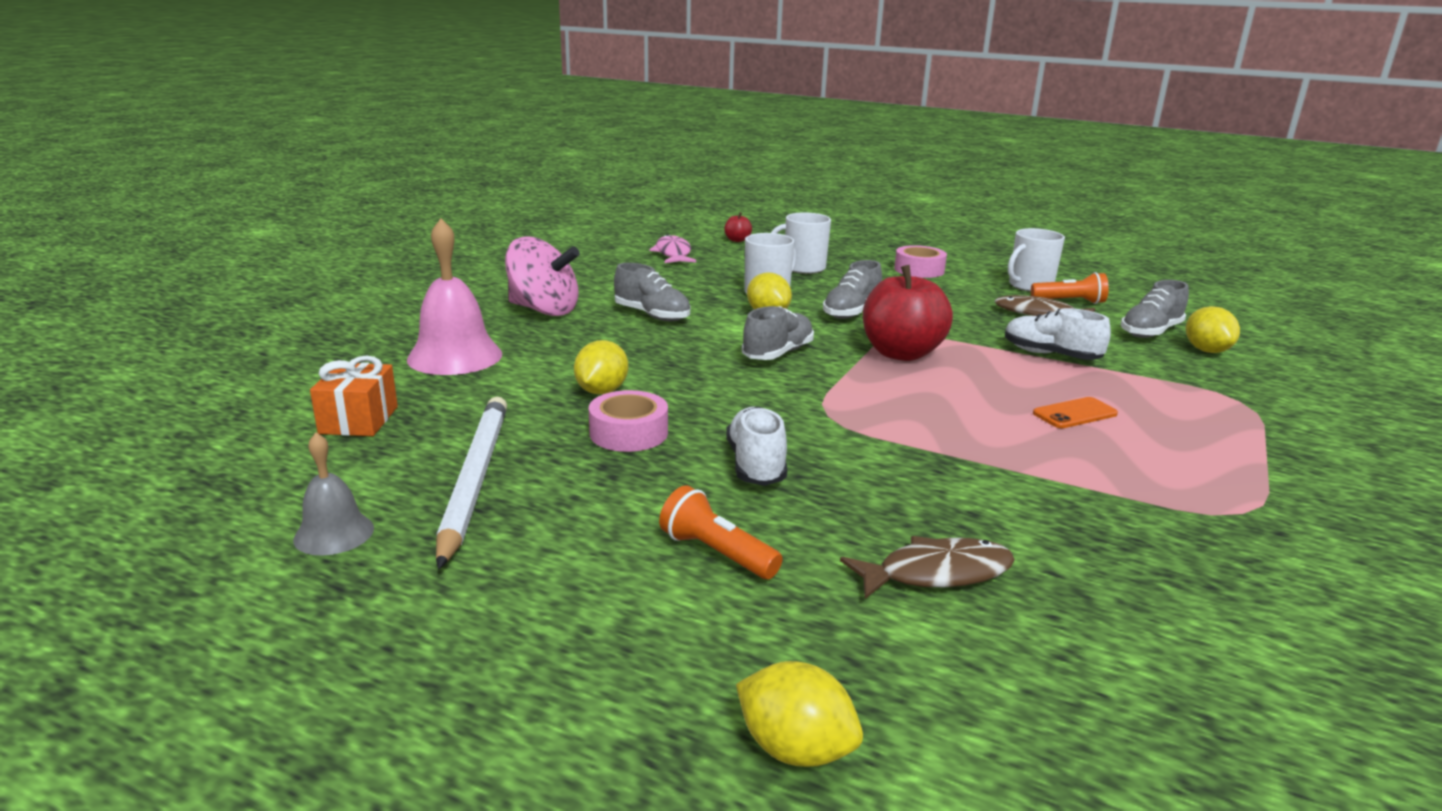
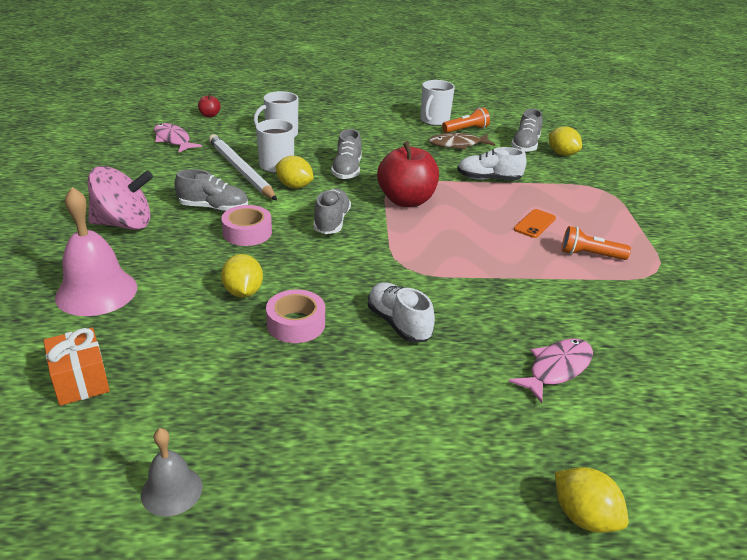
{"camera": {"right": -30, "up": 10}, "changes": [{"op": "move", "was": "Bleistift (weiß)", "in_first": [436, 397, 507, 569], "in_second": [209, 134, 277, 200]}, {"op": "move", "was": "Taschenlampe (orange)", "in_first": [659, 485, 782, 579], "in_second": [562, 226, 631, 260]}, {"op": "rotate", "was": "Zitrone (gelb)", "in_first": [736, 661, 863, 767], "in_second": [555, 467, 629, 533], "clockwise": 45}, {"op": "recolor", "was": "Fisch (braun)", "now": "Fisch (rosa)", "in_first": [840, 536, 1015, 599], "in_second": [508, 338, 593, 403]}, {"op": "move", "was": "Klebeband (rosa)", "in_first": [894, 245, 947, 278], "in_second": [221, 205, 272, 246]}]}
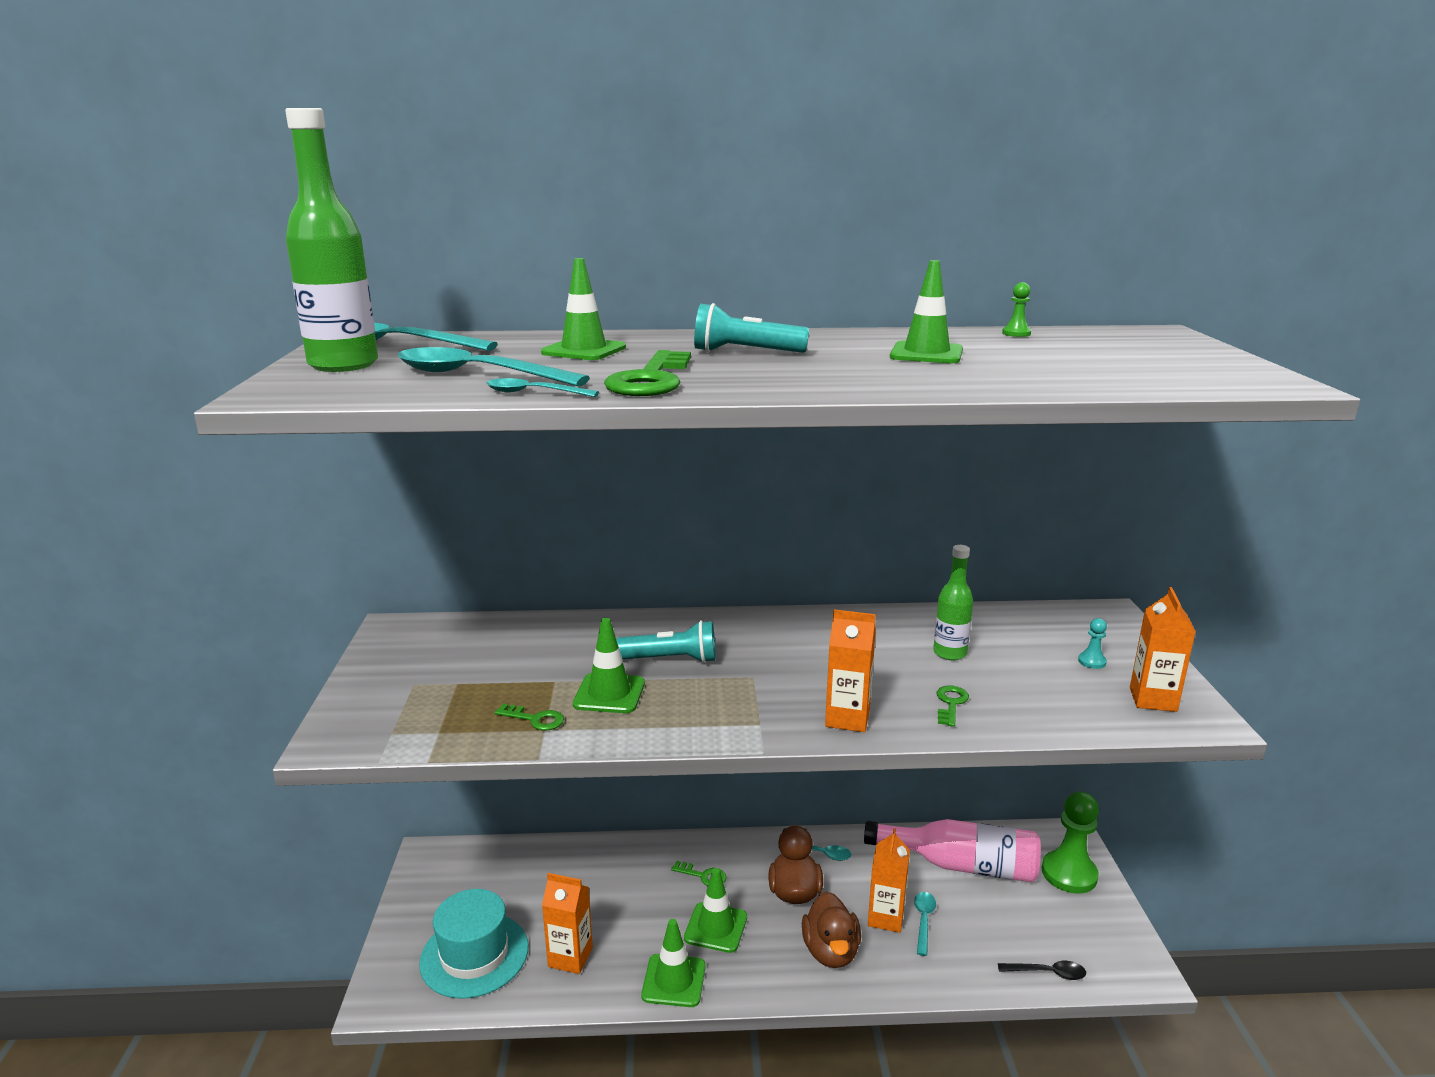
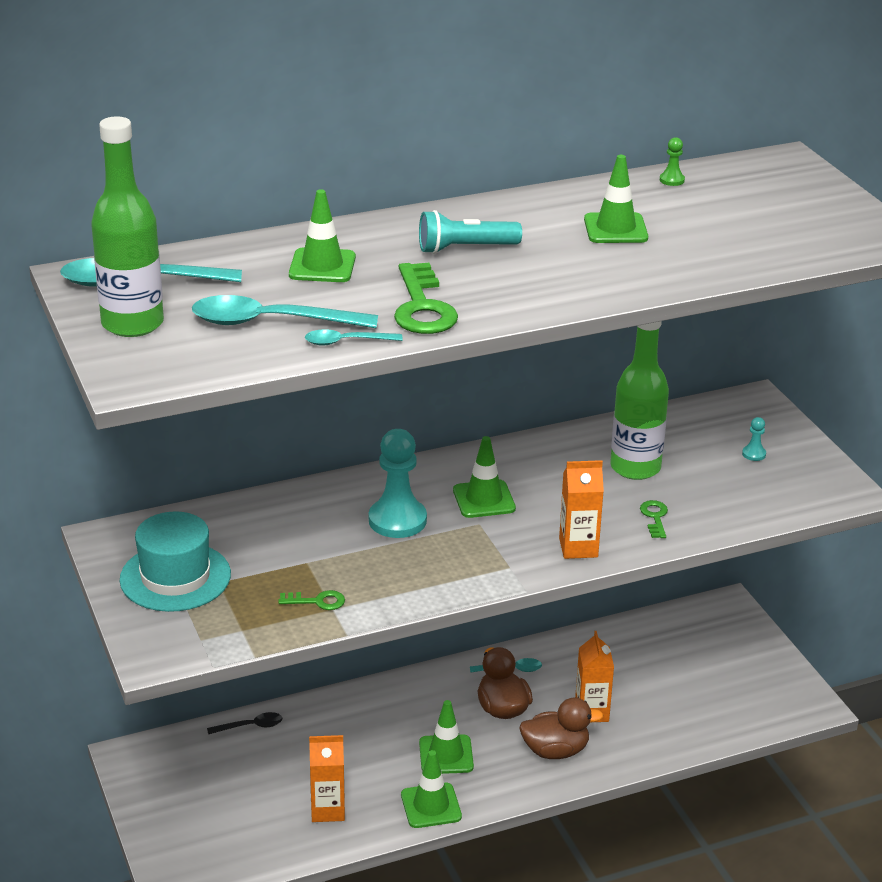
{"camera": {"right": -20, "up": 10}, "changes": [{"op": "move", "was": "Hut (türkis)", "in_first": [419, 889, 529, 999], "in_second": [120, 511, 231, 612]}, {"op": "move", "was": "Leitkegel (grün)", "in_first": [573, 618, 645, 713], "in_second": [453, 436, 516, 518]}, {"op": "replace", "was": "Taschenlampe (türkis)", "now": "Bauer (türkis)", "in_first": [616, 620, 716, 663], "in_second": [369, 429, 427, 538]}, {"op": "delete", "was": "Schlüssel (grün)", "in_first": [671, 861, 726, 886]}, {"op": "rotate", "was": "Ente (braun)", "in_first": [802, 892, 861, 968], "in_second": [519, 697, 604, 759], "clockwise": -75}, {"op": "delete", "was": "Flasche (rosa)", "in_first": [864, 819, 1041, 882]}, {"op": "delete", "was": "Löffel (türkis)", "in_first": [914, 892, 936, 956]}, {"op": "resize", "was": "Flasche (grün)", "in_first": [933, 545, 973, 660], "in_second": [610, 321, 669, 480], "ratio": 1.68}, {"op": "move", "was": "Löffel (schwarz)", "in_first": [998, 961, 1086, 980], "in_second": [207, 712, 282, 734]}, {"op": "delete", "was": "Bauer (grün)", "in_first": [1042, 792, 1099, 893]}, {"op": "delete", "was": "Getränkekarton (orange)", "in_first": [1130, 587, 1196, 712]}]}
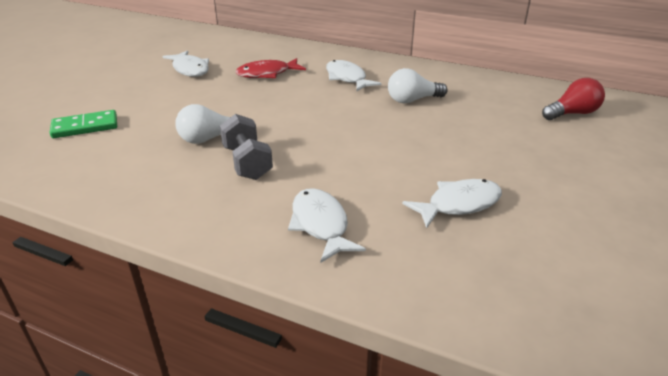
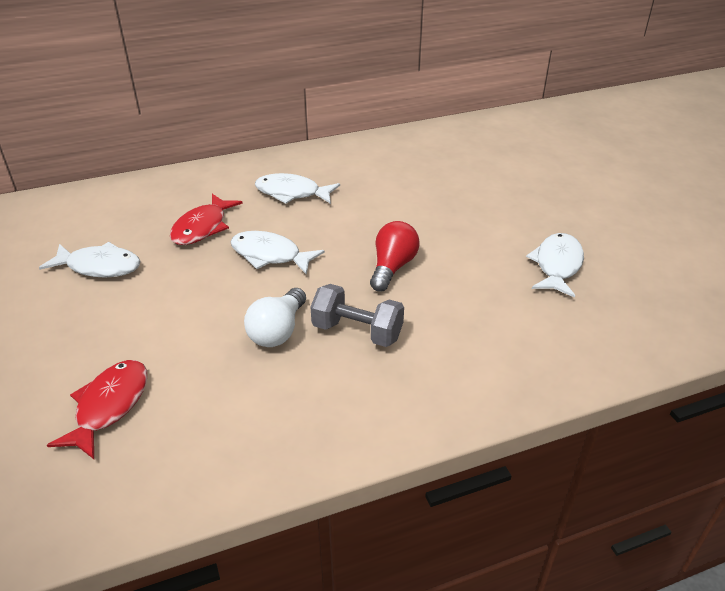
{"camera": {"right": -45, "up": 5}, "changes": [{"op": "replace", "was": "Dominostein (grün)", "now": "Fisch (rot)", "in_first": [50, 110, 117, 138], "in_second": [47, 360, 147, 459]}, {"op": "move", "was": "Fisch (weiß)", "in_first": [288, 188, 366, 263], "in_second": [231, 231, 325, 275]}, {"op": "delete", "was": "Glühbirne (weiß)", "in_first": [388, 68, 448, 104]}, {"op": "move", "was": "Glühbirne (rot)", "in_first": [542, 78, 605, 120], "in_second": [370, 221, 419, 291]}]}
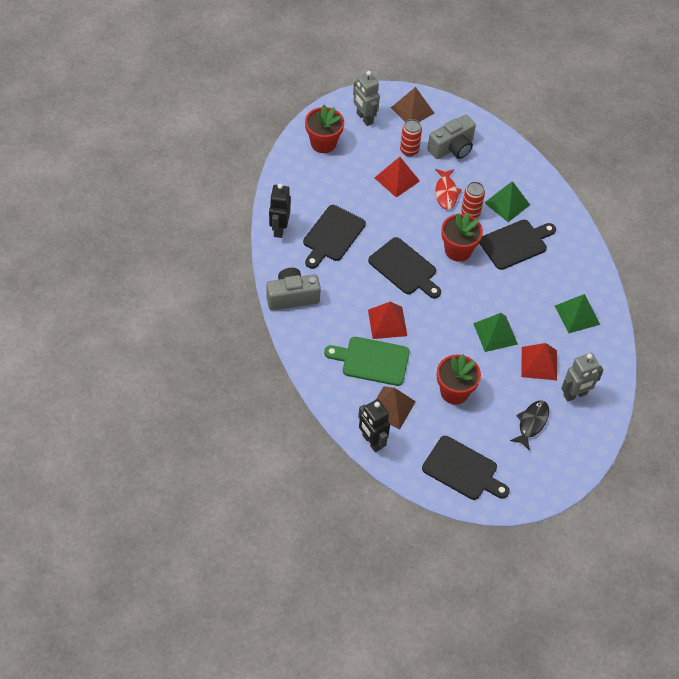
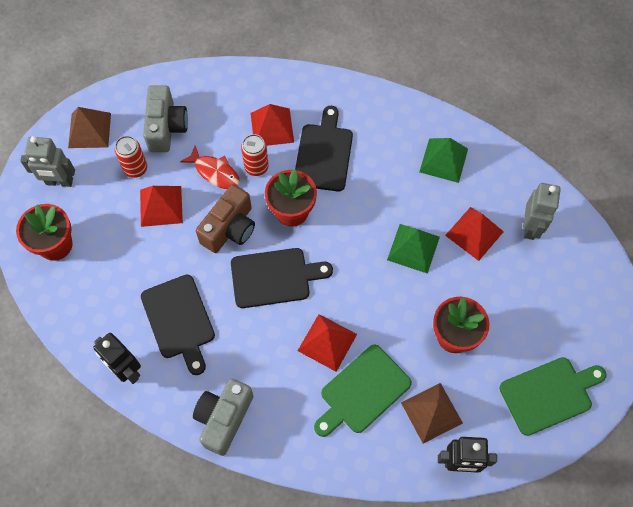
{"camera": {"right": -50, "up": 10}, "changes": [{"op": "recolor", "was": "Schneidebrett (schwarz)", "now": "Schneidebrett (grün)", "in_first": [422, 436, 510, 500], "in_second": [500, 357, 607, 436]}, {"op": "recolor", "was": "Pyramide (grün)", "now": "Pyramide (rot)", "in_first": [484, 181, 530, 222], "in_second": [251, 104, 294, 146]}, {"op": "delete", "was": "Fisch (schwarz)", "in_first": [510, 400, 549, 451]}, {"op": "insert", "now": "Kamera (braun)", "in_second": [196, 184, 255, 253]}]}
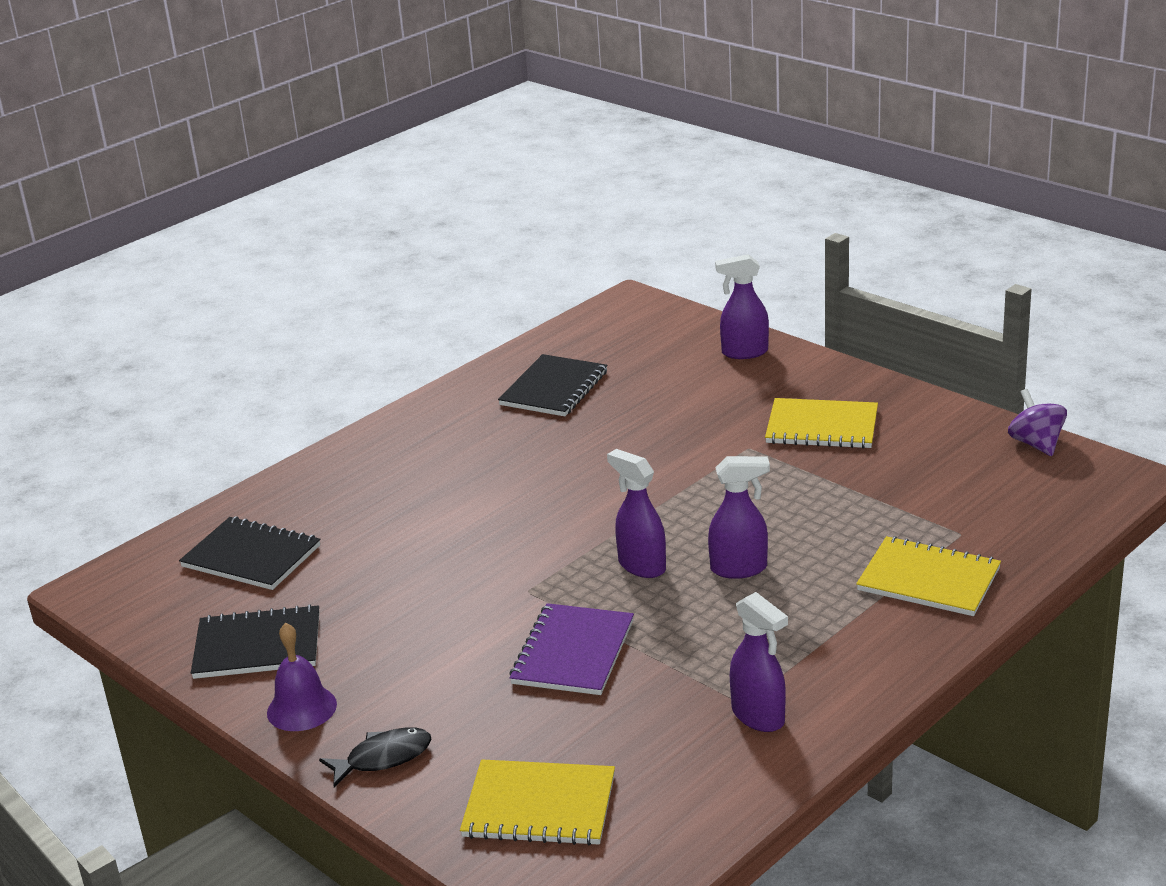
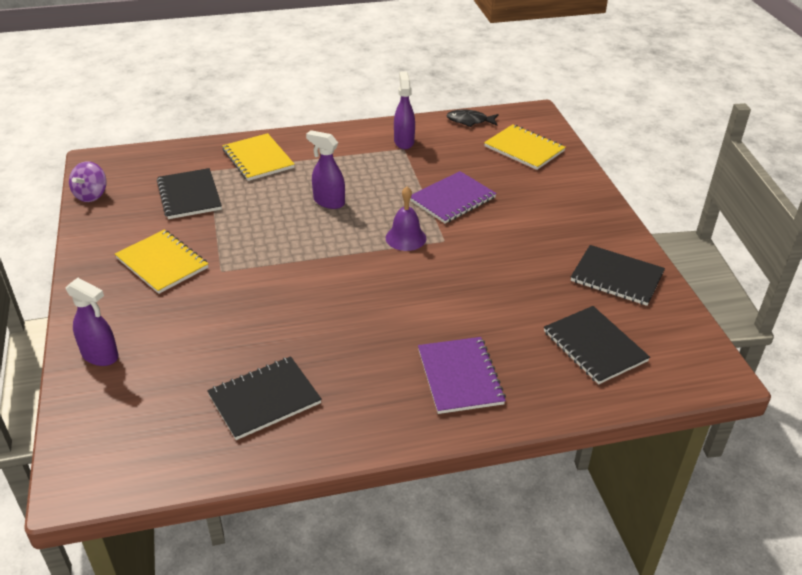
{"camera": {"right": -150, "up": 10}, "changes": [{"op": "move", "was": "Glocke (lila)", "in_first": [267, 623, 337, 731], "in_second": [386, 186, 426, 251]}, {"op": "move", "was": "Fisch (schwarz)", "in_first": [319, 727, 431, 787], "in_second": [446, 109, 499, 127]}, {"op": "delete", "was": "Sprühflasche (lila)", "in_first": [607, 449, 666, 578]}, {"op": "insert", "now": "Notizbuch (schwarz)", "in_second": [157, 168, 222, 219]}, {"op": "insert", "now": "Notizbuch (lila)", "in_second": [418, 337, 506, 414]}]}
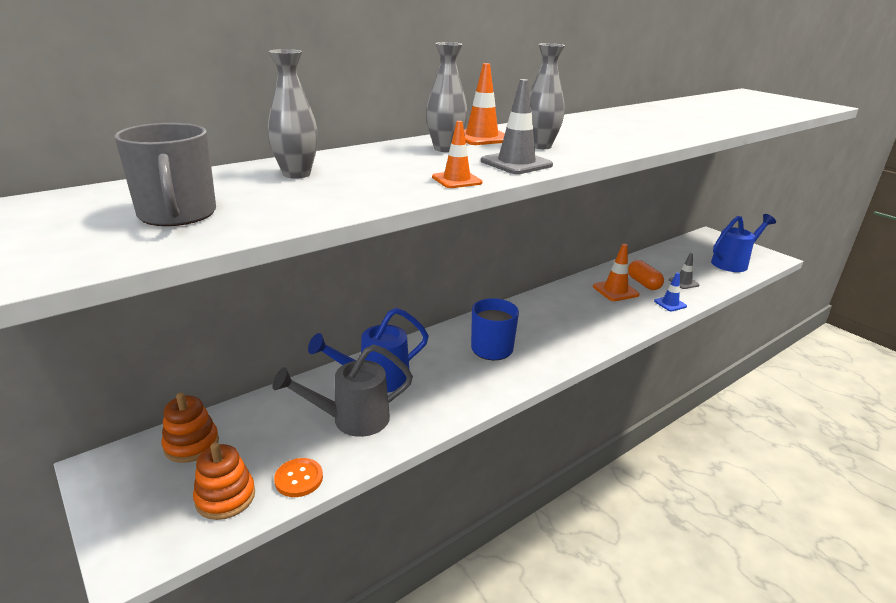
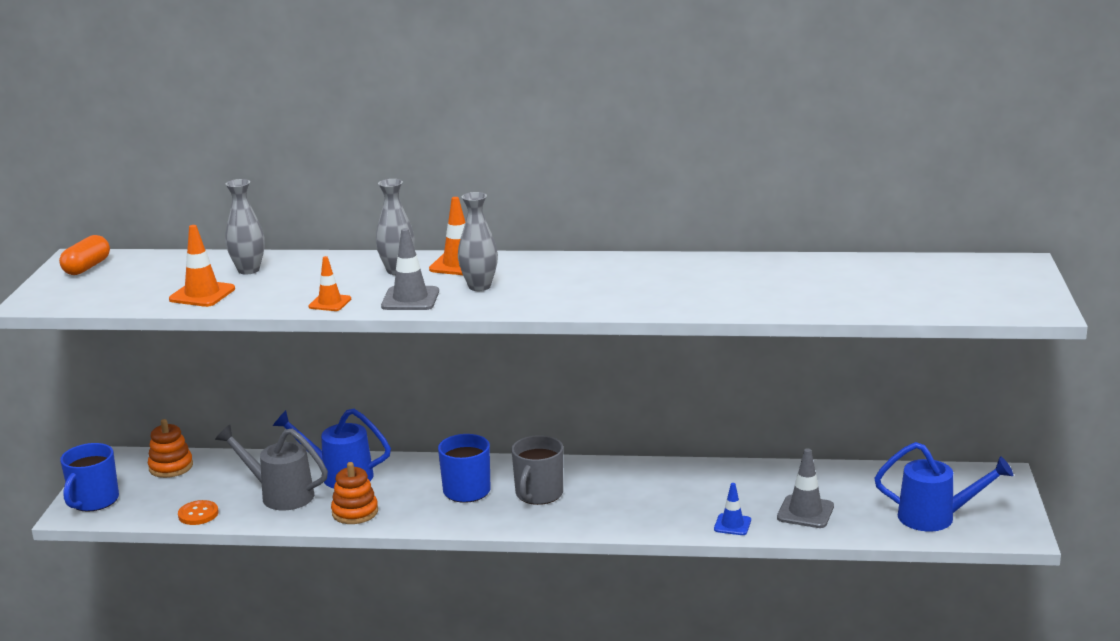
{"camera": {"right": 45, "up": -5}, "changes": [{"op": "move", "was": "Tasse (grau)", "in_first": [114, 123, 216, 226], "in_second": [511, 435, 563, 505]}, {"op": "move", "was": "Stapelspielzeug (orange)", "in_first": [193, 442, 255, 520], "in_second": [331, 462, 378, 524]}, {"op": "move", "was": "Leitkegel (orange)", "in_first": [593, 244, 639, 301], "in_second": [169, 225, 235, 307]}, {"op": "move", "was": "Kapsel (orange)", "in_first": [628, 260, 664, 290], "in_second": [59, 235, 110, 275]}, {"op": "resize", "was": "Leitkegel (grau)", "in_first": [669, 253, 700, 289], "in_second": [777, 448, 834, 528], "ratio": 1.51}, {"op": "insert", "now": "Tasse (blau)", "in_second": [60, 443, 119, 512]}]}
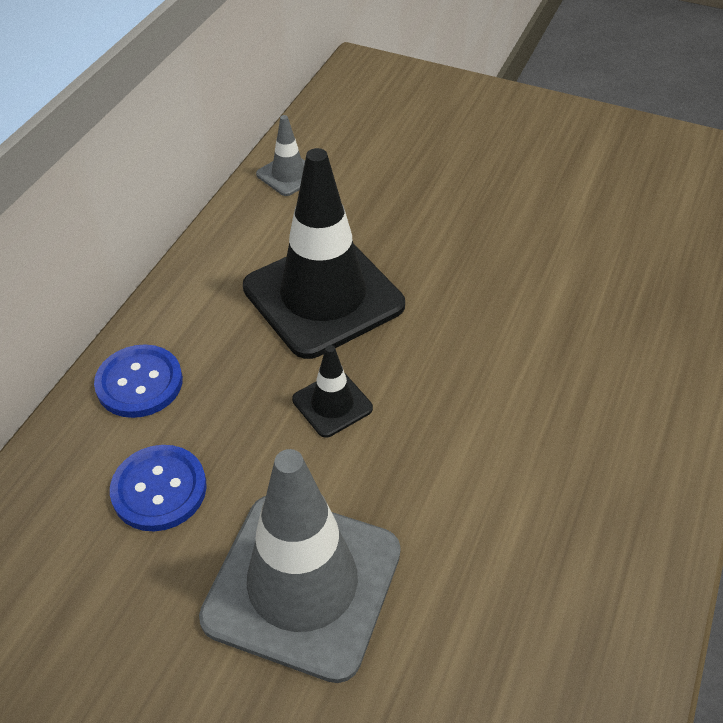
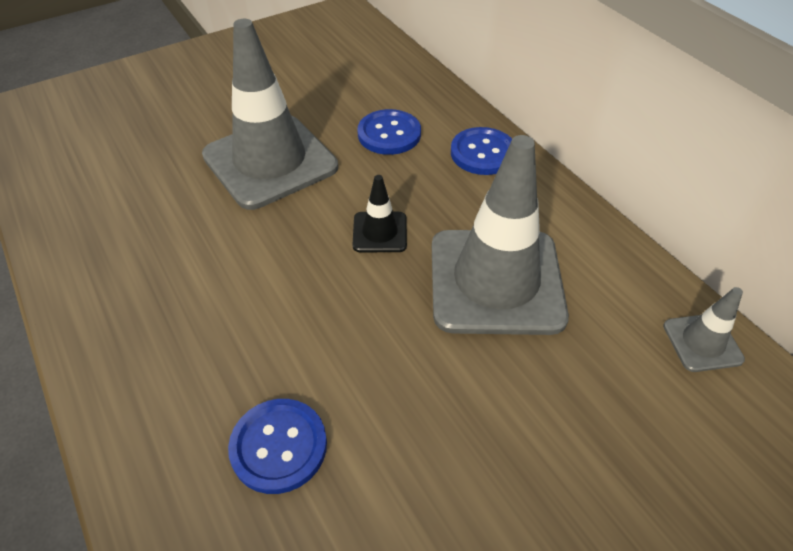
{"camera": {"right": 125, "up": 0}, "changes": [{"op": "recolor", "was": "Leitkegel (schwarz)", "now": "Leitkegel (grau)", "in_first": [243, 148, 405, 359], "in_second": [432, 135, 569, 335]}, {"op": "insert", "now": "Knopf (blau)", "in_second": [228, 399, 327, 494]}]}
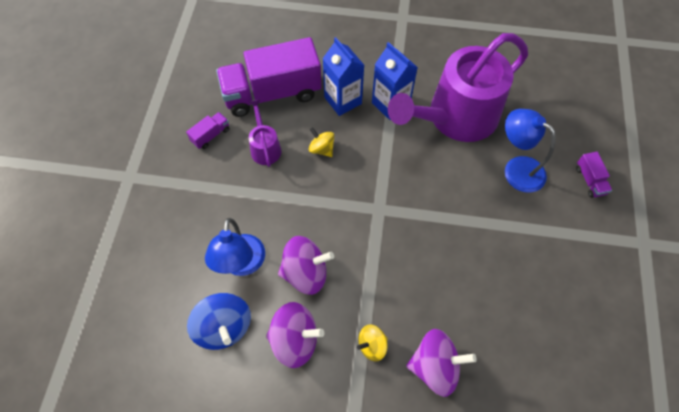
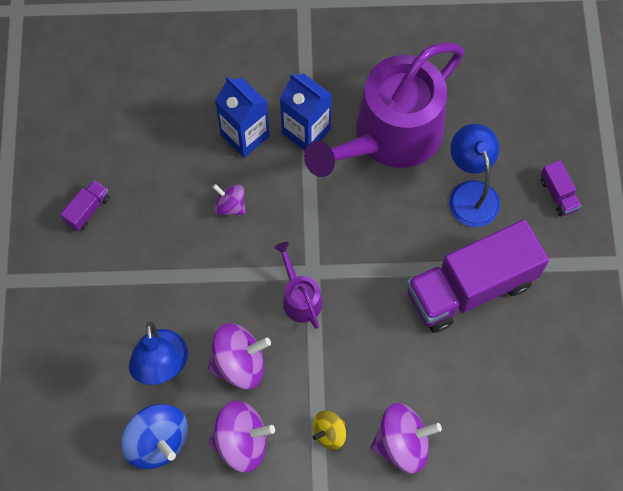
{"camera": {"right": -10, "up": 5}, "changes": [{"op": "move", "was": "Lastwagen (lila)", "in_first": [216, 37, 322, 117], "in_second": [406, 219, 549, 333]}, {"op": "move", "was": "Gießkanne (lila)", "in_first": [249, 100, 281, 167], "in_second": [274, 242, 322, 329]}, {"op": "recolor", "was": "Kreisel (gelb)", "now": "Kreisel (lila)", "in_first": [309, 127, 334, 157], "in_second": [213, 184, 245, 215]}, {"op": "rotate", "was": "Lampe (blau)", "in_first": [505, 109, 556, 193], "in_second": [449, 124, 500, 227], "clockwise": 45}]}
